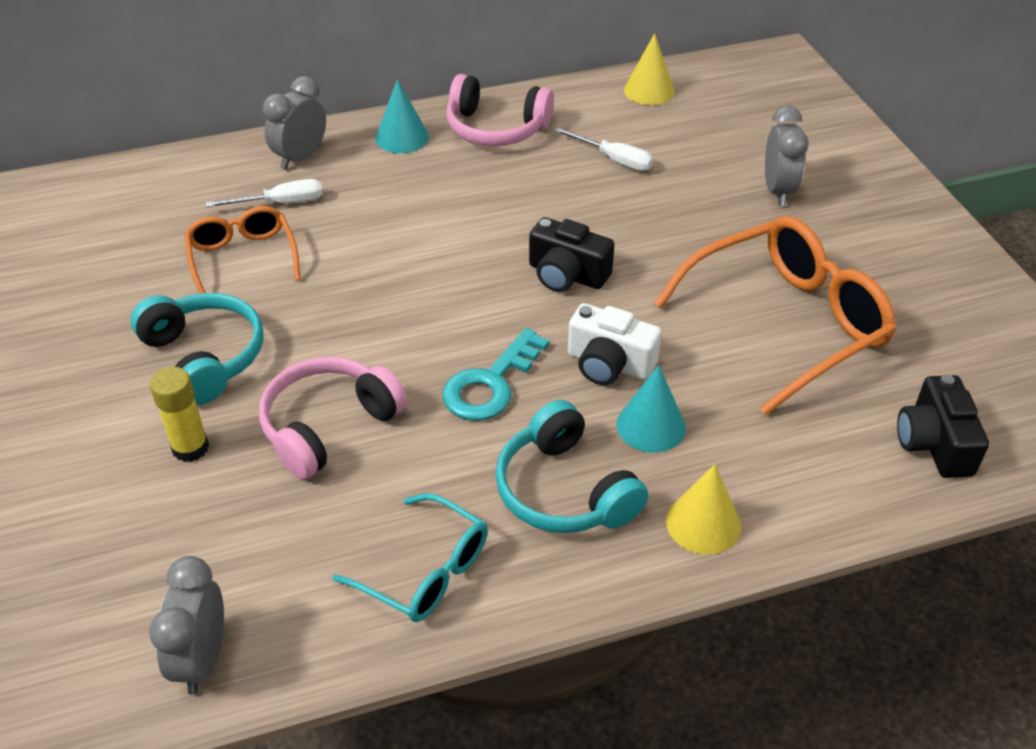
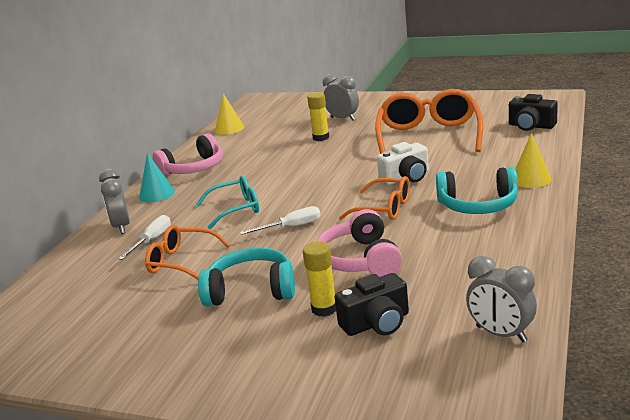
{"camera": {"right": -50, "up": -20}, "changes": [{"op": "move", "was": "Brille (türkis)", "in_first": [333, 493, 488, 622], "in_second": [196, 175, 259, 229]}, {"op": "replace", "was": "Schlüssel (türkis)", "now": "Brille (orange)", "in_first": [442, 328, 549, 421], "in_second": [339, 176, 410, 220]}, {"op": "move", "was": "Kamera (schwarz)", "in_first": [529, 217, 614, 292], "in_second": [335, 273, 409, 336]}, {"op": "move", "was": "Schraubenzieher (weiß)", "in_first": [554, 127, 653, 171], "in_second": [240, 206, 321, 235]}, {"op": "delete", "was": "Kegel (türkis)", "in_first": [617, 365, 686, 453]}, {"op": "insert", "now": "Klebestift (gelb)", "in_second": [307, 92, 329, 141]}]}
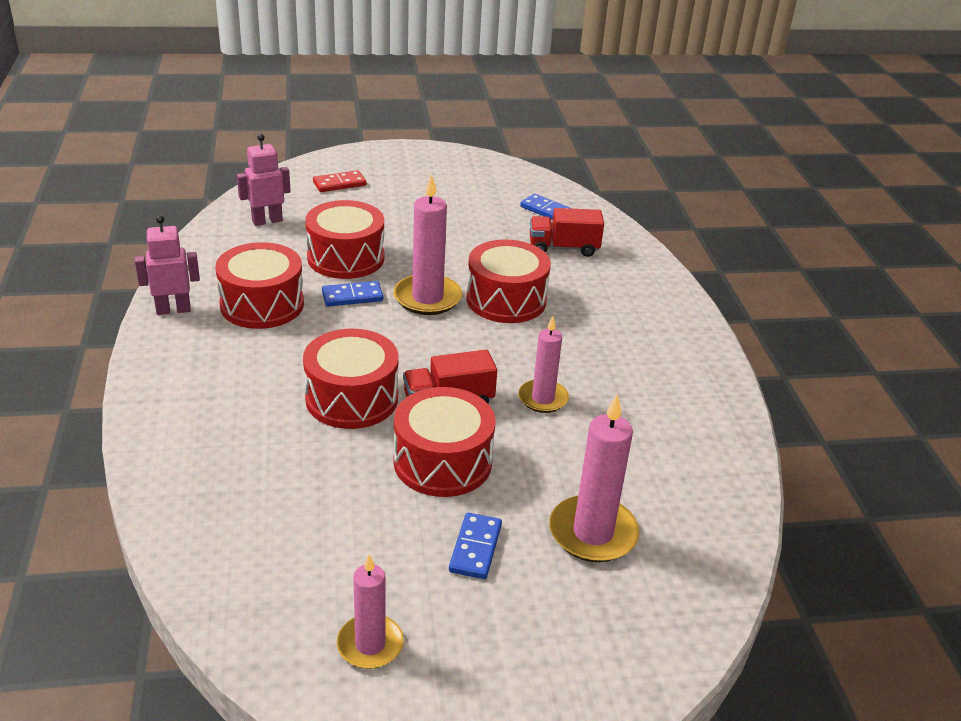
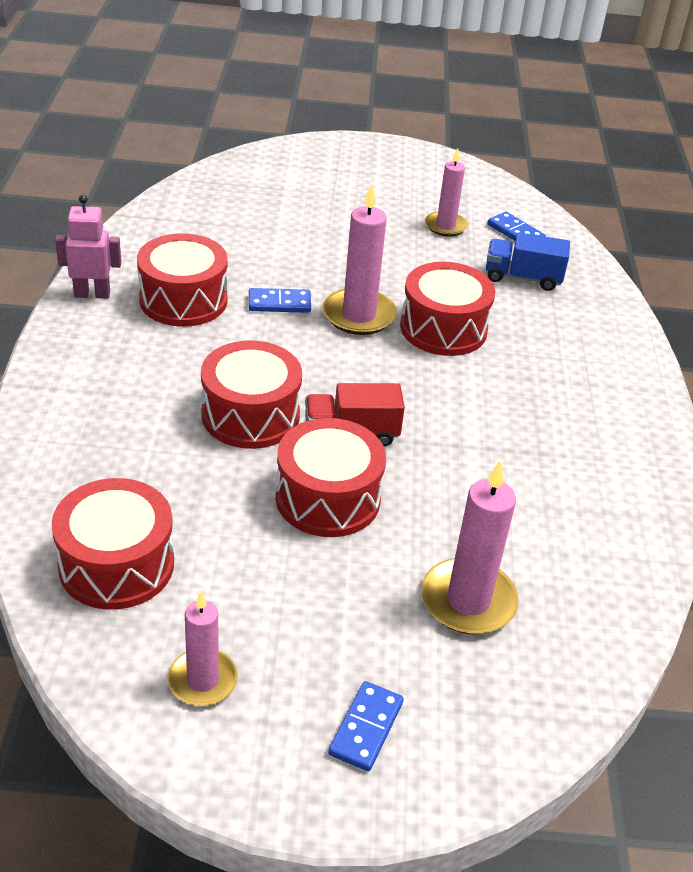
{"camera": {"right": 10, "up": 5}, "changes": [{"op": "delete", "was": "Roboter (rosa)", "in_first": [237, 134, 291, 226]}, {"op": "move", "was": "Trommel (rot)", "in_first": [305, 200, 384, 279], "in_second": [52, 478, 174, 610]}, {"op": "delete", "was": "Dominostein (rot)", "in_first": [313, 170, 366, 192]}, {"op": "move", "was": "Dominostein (blau)", "in_first": [449, 513, 502, 579], "in_second": [328, 681, 404, 771]}, {"op": "move", "was": "Kerze (rosa)", "in_first": [518, 316, 569, 413], "in_second": [425, 148, 468, 237]}, {"op": "recolor", "was": "Lastwagen (rot)", "now": "Lastwagen (blau)", "in_first": [530, 208, 604, 257], "in_second": [486, 232, 570, 291]}]}
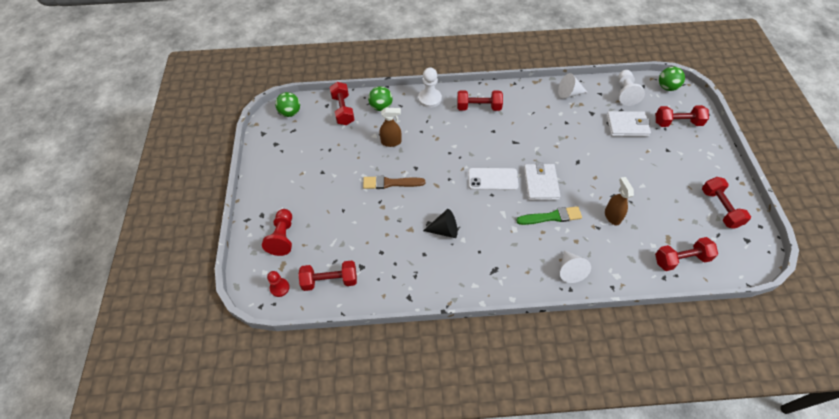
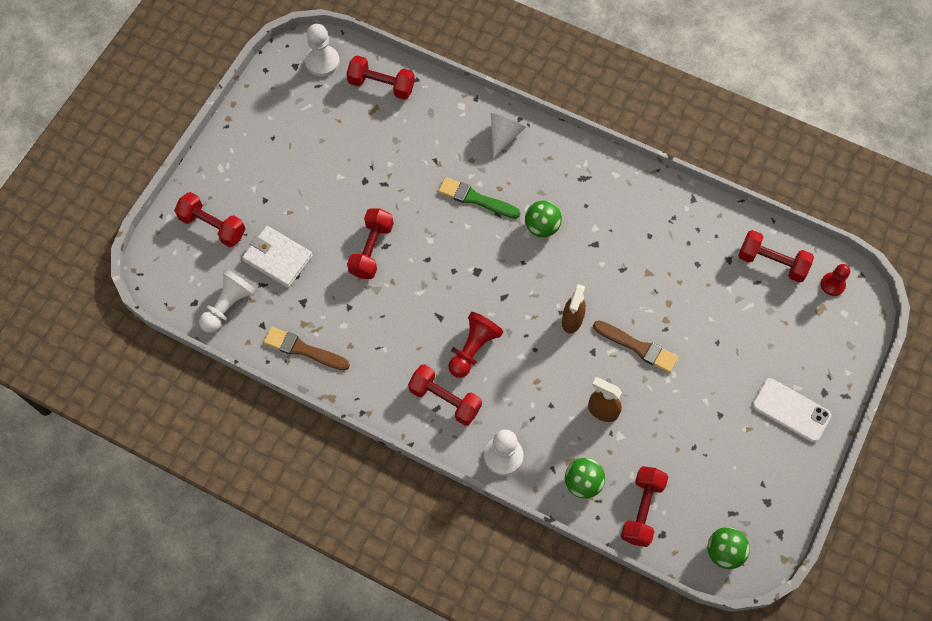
{"camera": {"right": -150, "up": 10}, "changes": [{"op": "move", "was": "Bauer (rot)", "in_first": [262, 209, 292, 256], "in_second": [448, 312, 503, 378]}, {"op": "delete", "was": "Kegel (schwarz)", "in_first": [423, 209, 457, 238]}, {"op": "move", "was": "Handy (weiß)", "in_first": [468, 168, 519, 190], "in_second": [752, 378, 831, 443]}, {"op": "delete", "was": "Geldbörse (weiß)", "in_first": [524, 162, 560, 200]}, {"op": "replace", "was": "Kegel (weiß)", "now": "Pinsel (braun)", "in_first": [558, 73, 587, 99], "in_second": [263, 327, 350, 370]}, {"op": "move", "was": "Sprühflasche (braun)", "in_first": [605, 177, 634, 225], "in_second": [562, 284, 586, 334]}, {"op": "move", "was": "Ball (grün)", "in_first": [659, 67, 685, 91], "in_second": [525, 201, 562, 237]}, {"op": "move", "was": "Hantel (rot)", "in_first": [702, 177, 751, 229], "in_second": [347, 208, 394, 279]}, {"op": "insert", "now": "Bauer (weiß)", "in_second": [305, 24, 340, 77]}]}
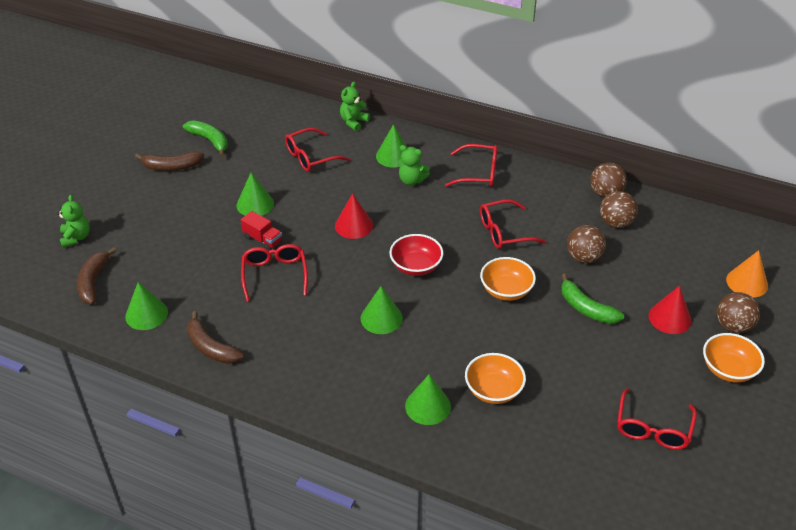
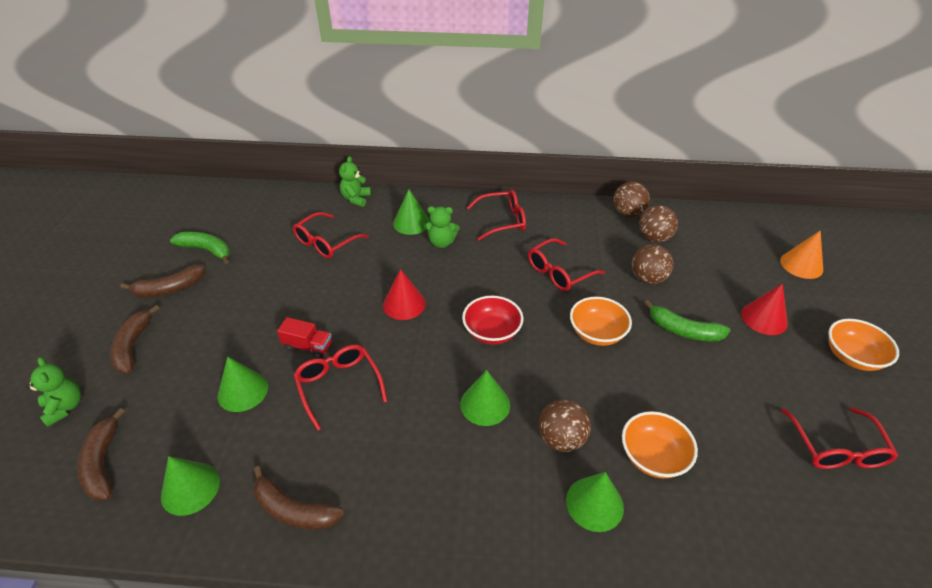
{"camera": {"right": -20, "up": 0}, "changes": [{"op": "move", "was": "Kegel (grün)", "in_first": [237, 173, 274, 216], "in_second": [217, 357, 268, 412]}, {"op": "move", "was": "Ball (braun)", "in_first": [717, 292, 760, 333], "in_second": [539, 399, 591, 452]}, {"op": "insert", "now": "Banane (braun)", "in_second": [110, 305, 160, 373]}]}
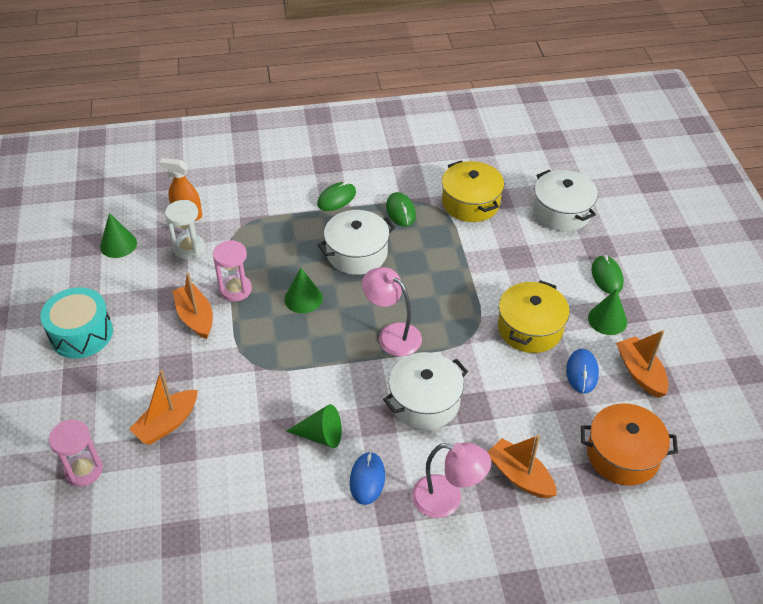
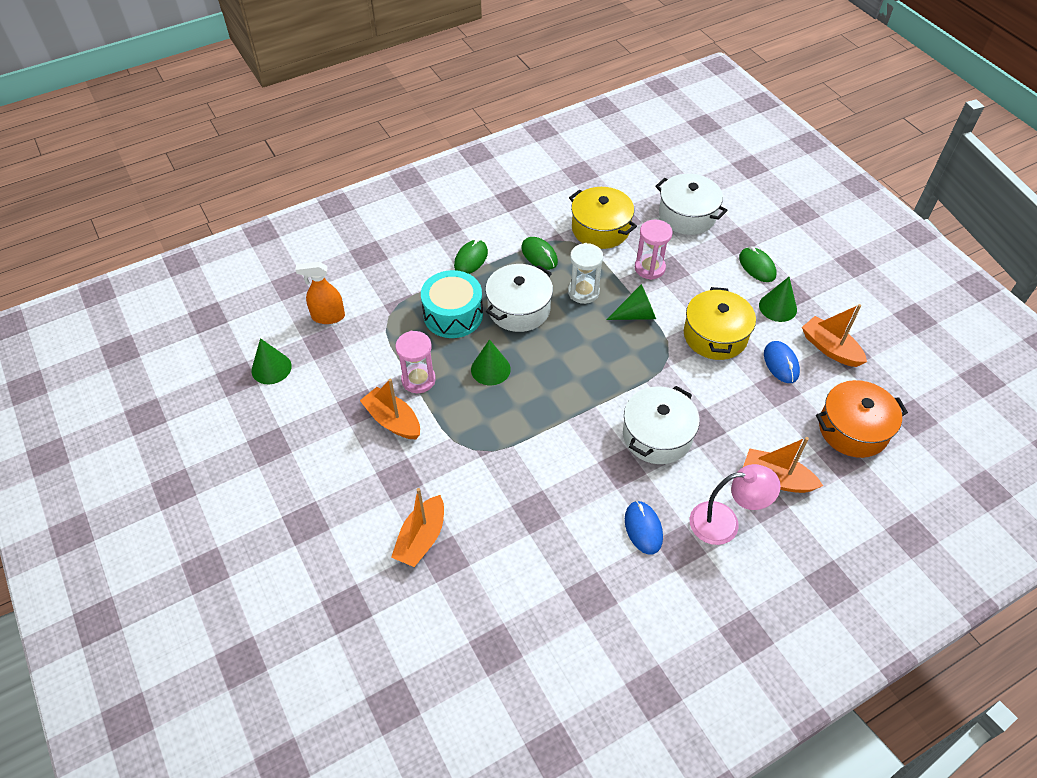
{"camera": {"right": -20, "up": 5}, "changes": [{"op": "move", "was": "Trommel (türkis)", "in_first": [40, 287, 113, 359], "in_second": [421, 270, 483, 338]}, {"op": "move", "was": "Sanduhr (rosa)", "in_first": [49, 420, 103, 486], "in_second": [635, 219, 673, 280]}, {"op": "move", "was": "Sanduhr (weiß)", "in_first": [165, 200, 205, 259], "in_second": [568, 243, 603, 304]}, {"op": "move", "was": "Kegel (grün)", "in_first": [286, 404, 342, 448], "in_second": [606, 284, 656, 320]}, {"op": "delete", "was": "Lampe (rosa)", "in_first": [362, 267, 422, 356]}]}
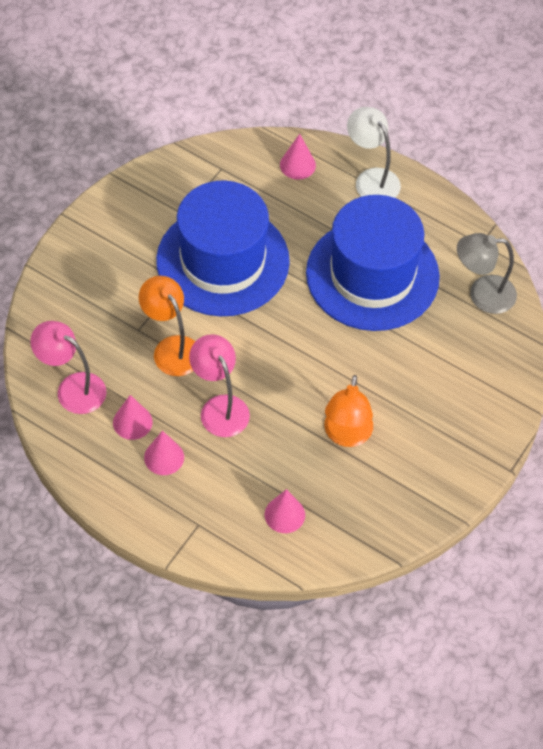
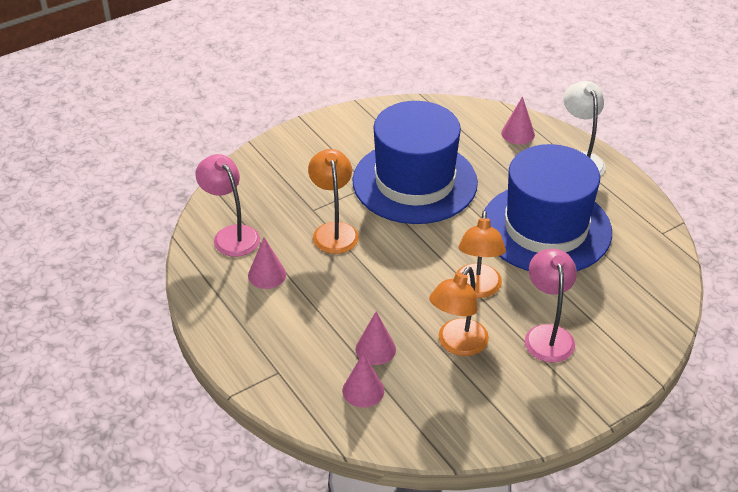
{"camera": {"right": 25, "up": -15}, "changes": [{"op": "move", "was": "Kegel (rosa)", "in_first": [144, 431, 184, 475], "in_second": [355, 311, 396, 365]}, {"op": "move", "was": "Lampe (rosa)", "in_first": [189, 334, 250, 437], "in_second": [525, 249, 577, 362]}, {"op": "delete", "was": "Lampe (grau)", "in_first": [457, 233, 517, 314]}, {"op": "insert", "now": "Lampe (orange)", "in_second": [455, 211, 506, 298]}]}
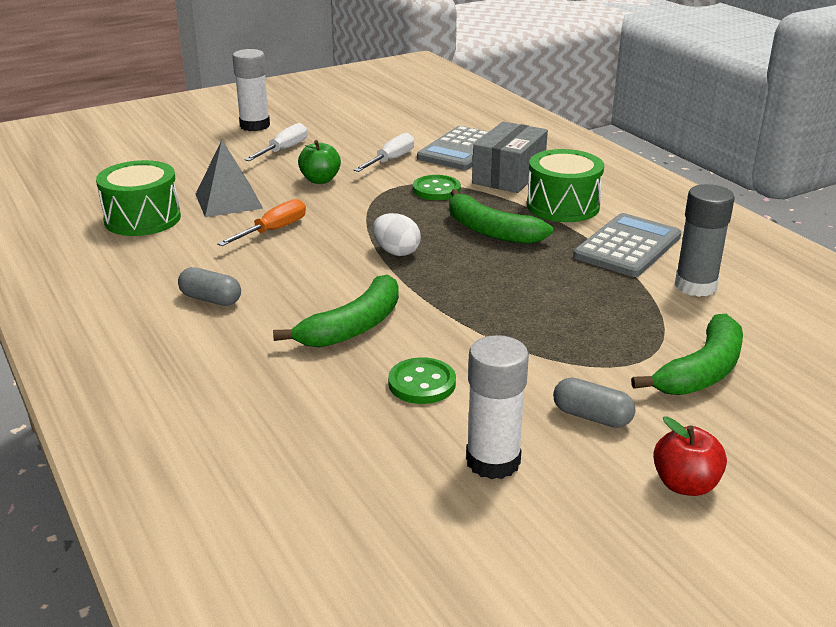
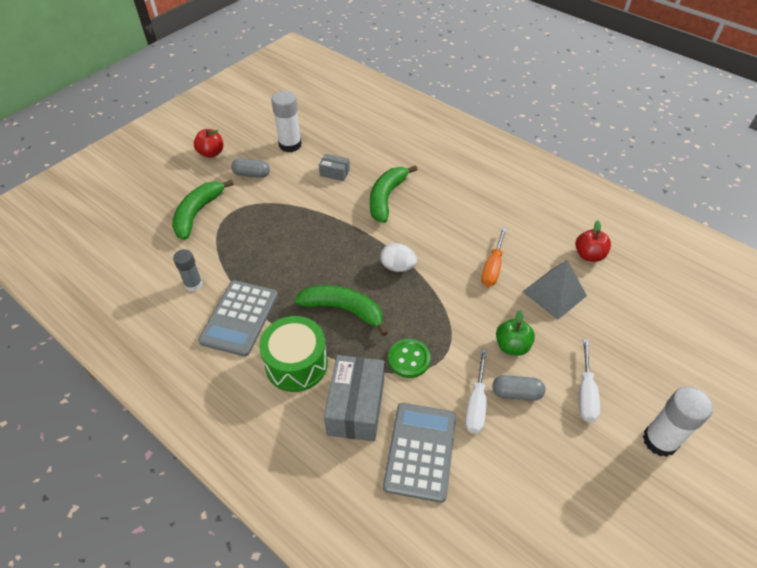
{"camera": {"right": 160, "up": 20}, "changes": [{"op": "replace", "was": "Trommel (grün)", "now": "Apfel (rot)", "in_first": [96, 160, 181, 236], "in_second": [575, 221, 611, 262]}, {"op": "move", "was": "Kapsel (grau)", "in_first": [178, 267, 241, 306], "in_second": [493, 375, 545, 401]}, {"op": "replace", "was": "Knopf (grün)", "now": "Schachtel (grau)", "in_first": [388, 357, 456, 404], "in_second": [319, 154, 350, 181]}, {"op": "resize", "was": "Klebestift (grau)", "in_first": [675, 184, 735, 297], "in_second": [173, 249, 203, 291], "ratio": 0.64}]}
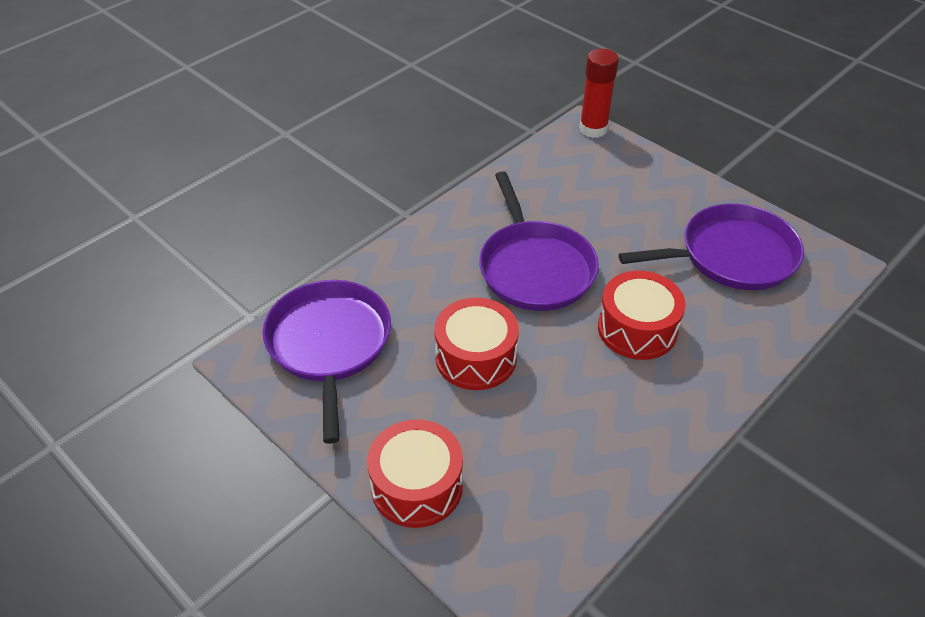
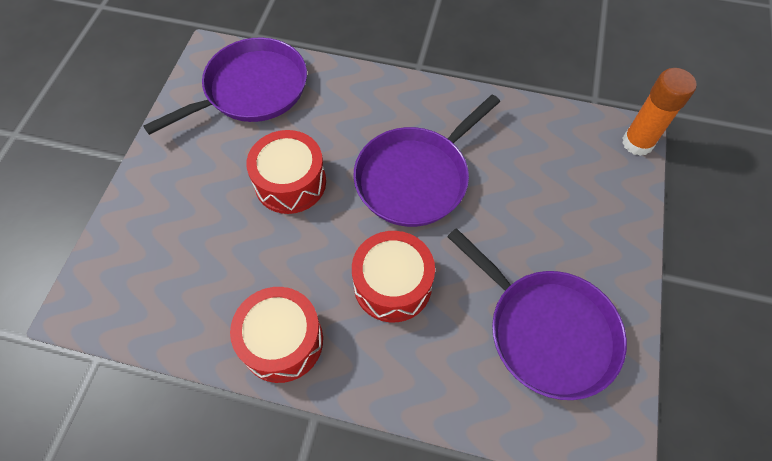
{"camera": {"right": 60, "up": 15}, "changes": [{"op": "move", "was": "Trommel (rot)", "in_first": [367, 419, 463, 528], "in_second": [230, 287, 323, 383]}, {"op": "recolor", "was": "Klebestift (rot)", "now": "Klebestift (orange)", "in_first": [579, 48, 619, 138], "in_second": [622, 68, 697, 156]}]}
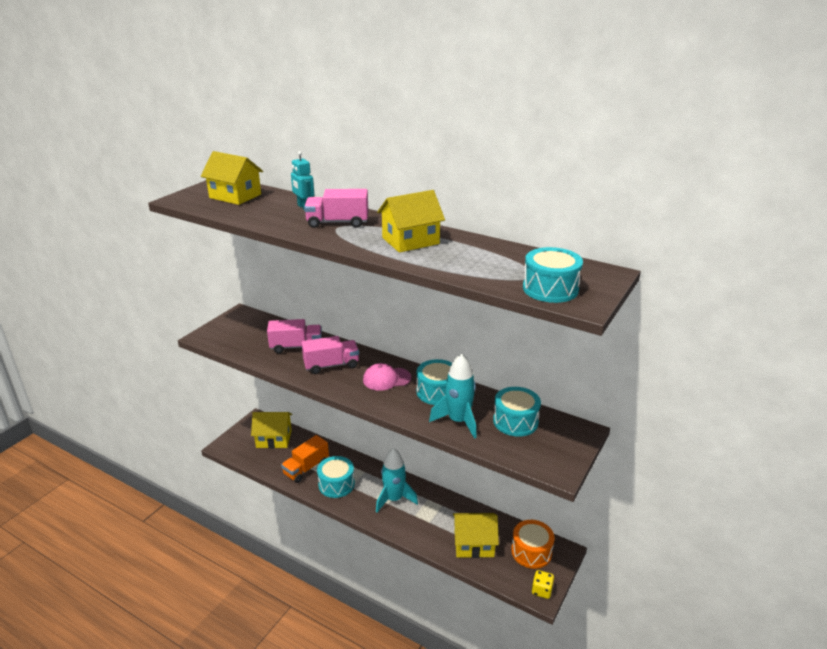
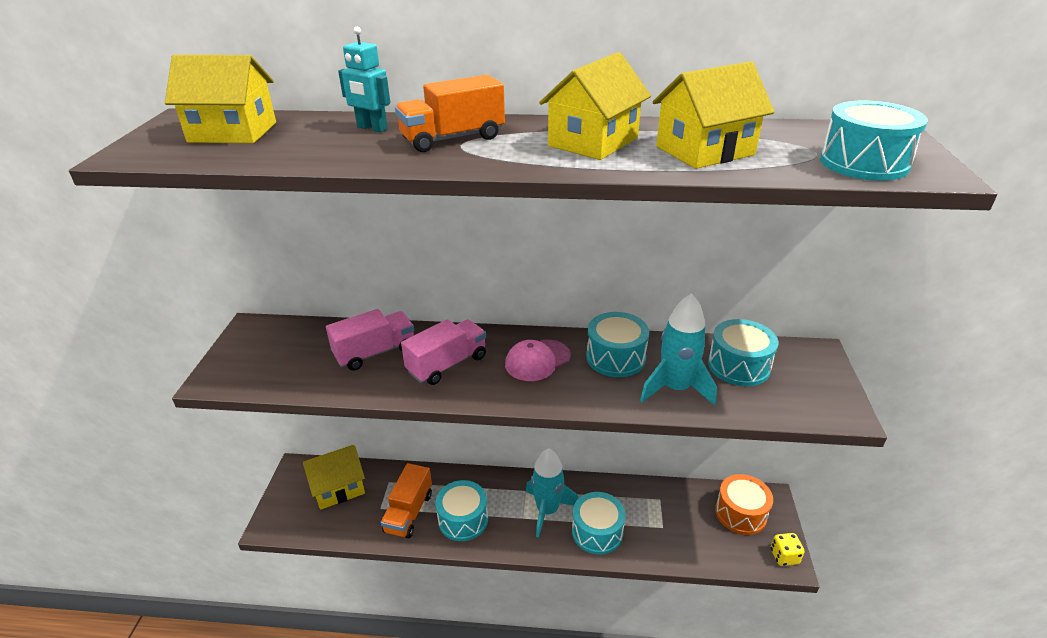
{"camera": {"right": -25, "up": 5}, "changes": [{"op": "recolor", "was": "Lastwagen (rosa)", "now": "Lastwagen (orange)", "in_first": [304, 189, 368, 228], "in_second": [395, 74, 505, 152]}, {"op": "move", "was": "Haus (gelb)", "in_first": [453, 513, 499, 558], "in_second": [653, 61, 774, 169]}, {"op": "insert", "now": "Trommel (türkis)", "in_second": [572, 492, 626, 555]}]}
